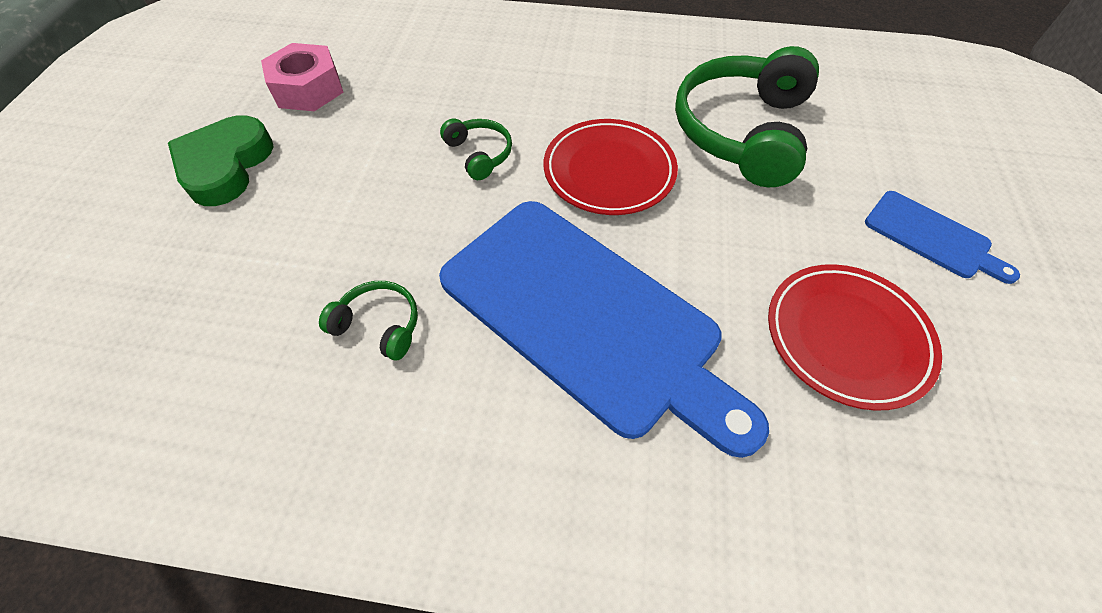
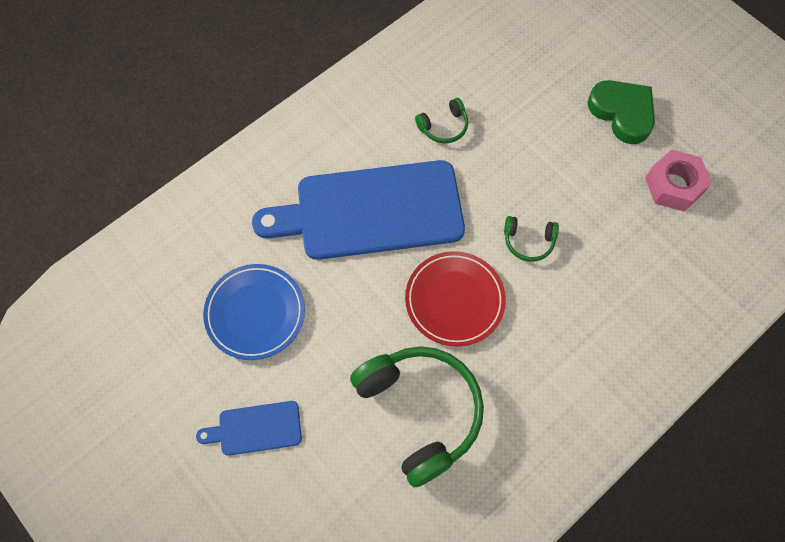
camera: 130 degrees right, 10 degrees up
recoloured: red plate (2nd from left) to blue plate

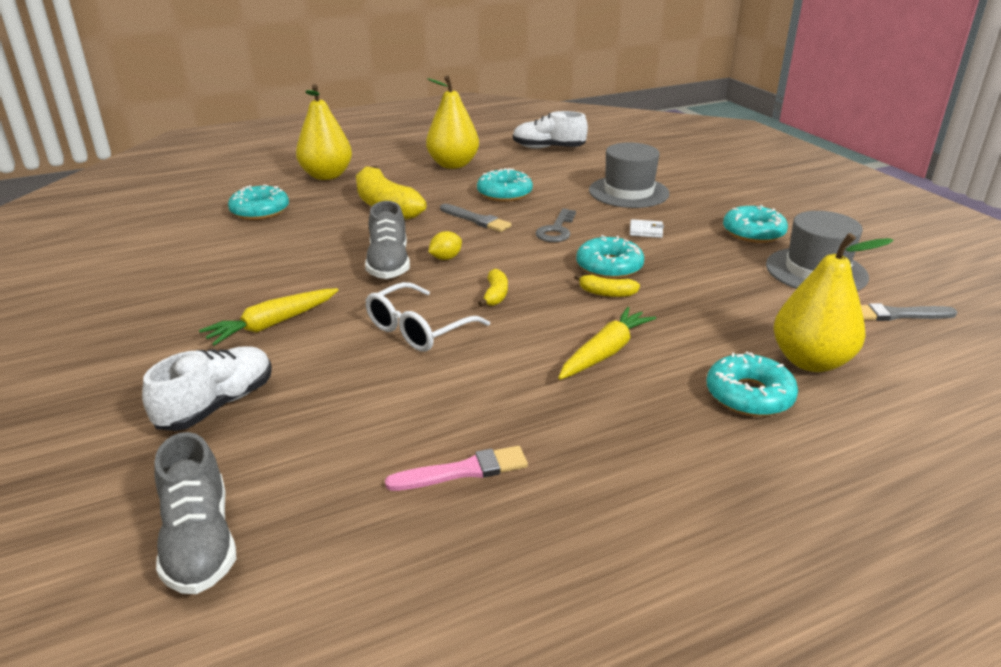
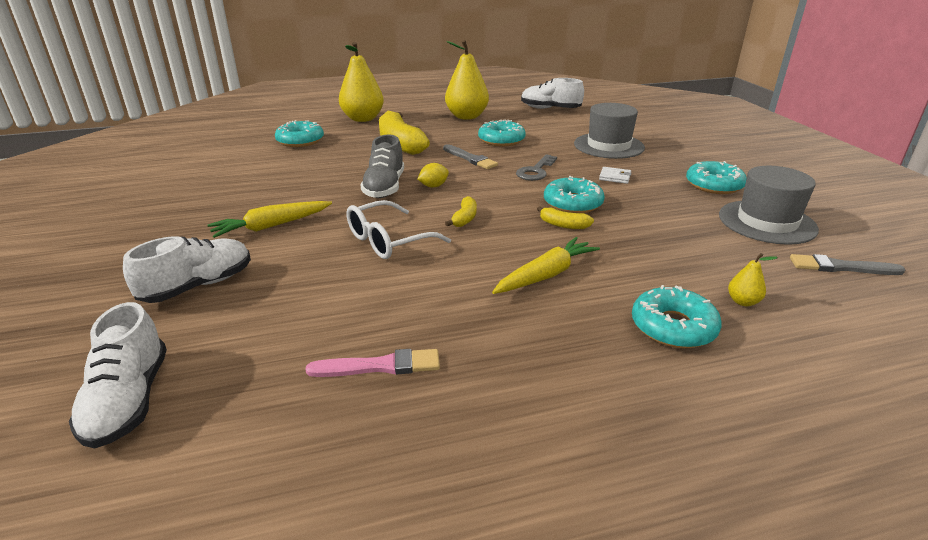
camera: 10 degrees right, 0 degrees up
recoloured: grey shoe (1st from left) to white shoe (1st from left)
resized: yellow pear (3rd from left) x0.42

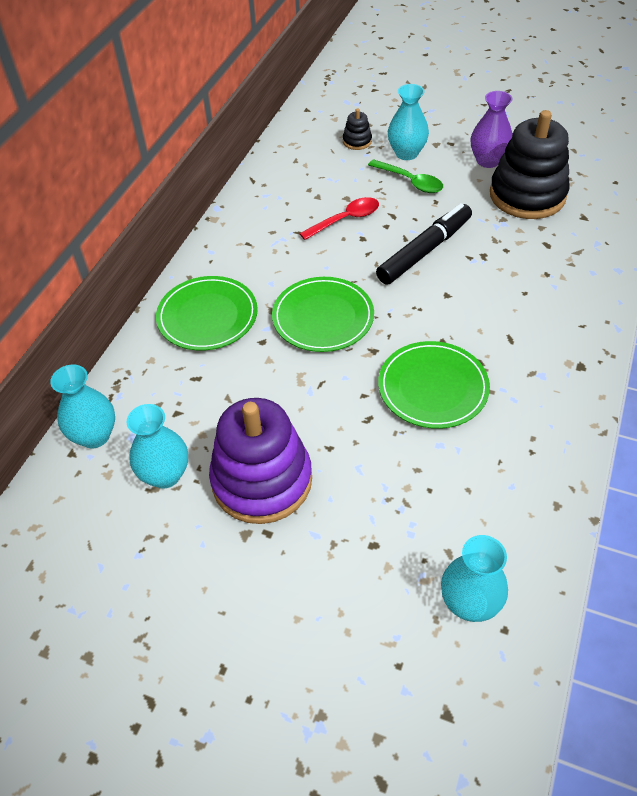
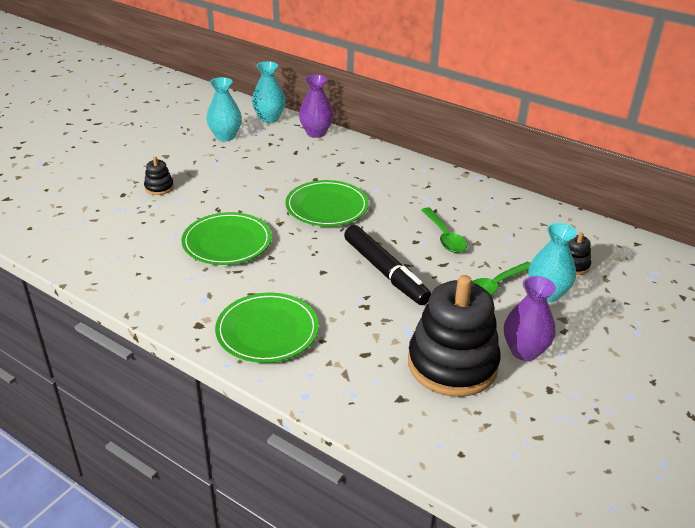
camera: 100 degrees right, 15 degrees down
removed: purple stacking toy; turquoise vase (4th from left)
added: black stacking toy (1st from left); purple vase (1st from left)
moved: green plate (1st from left in the first image) to green plate (2nd from left)
recoloured: red spoon to green spoon (1st from left)

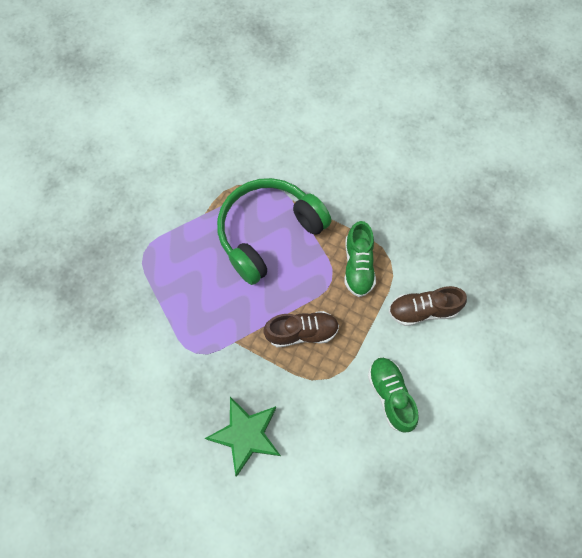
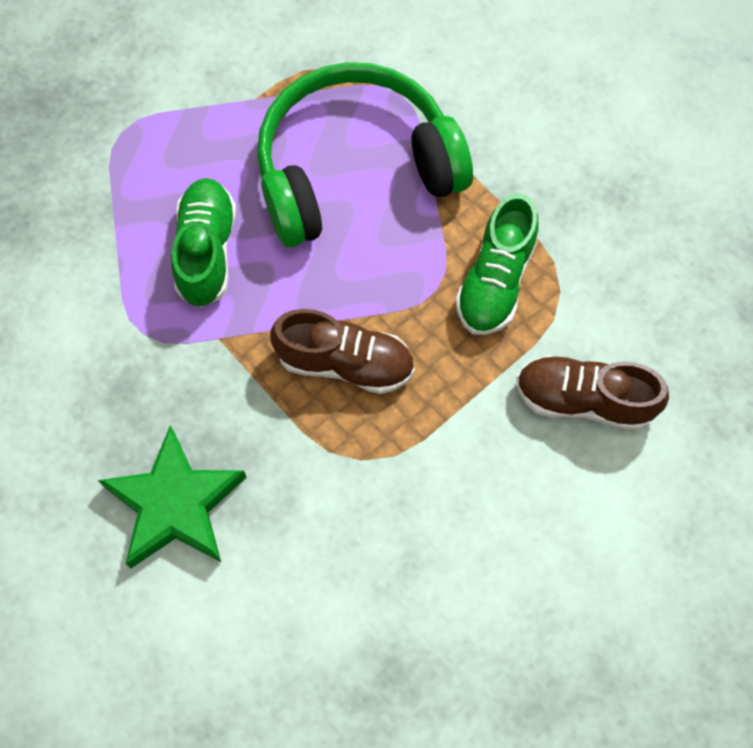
camera: 20 degrees right, 0 degrees up
moved: green shoe (2nd from left in the first image) to green shoe (1st from left)

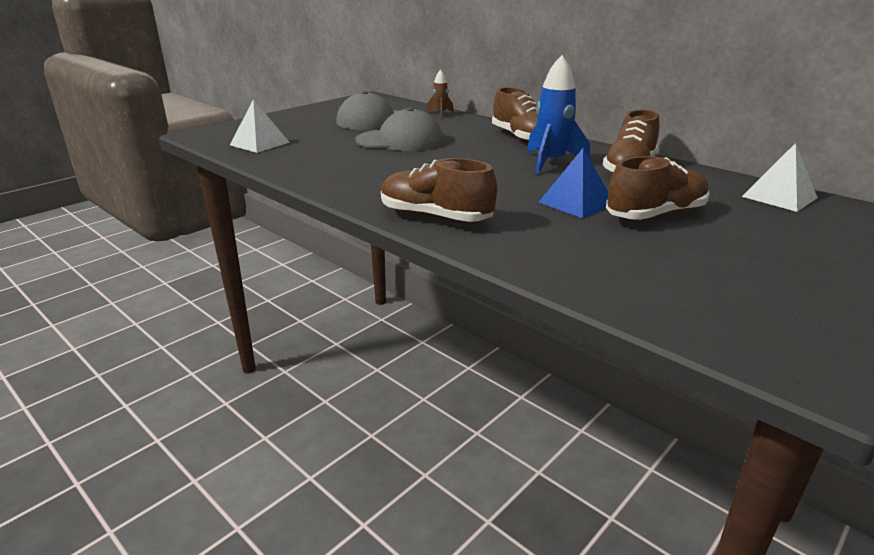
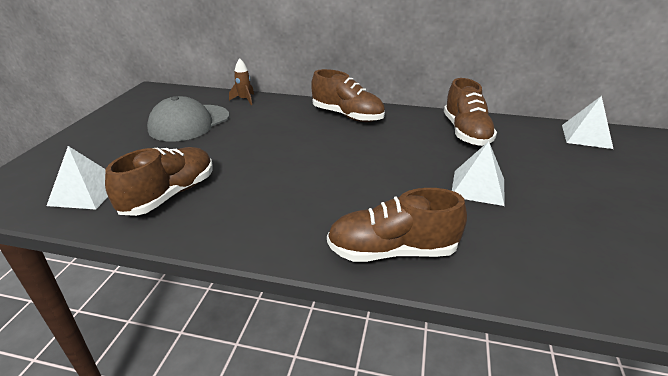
camera: 30 degrees left, 5 degrees up
removed: grey cap (2nd from left); blue rocket
moved: brown shoe (4th from left in the first image) to brown shoe (1st from left)
recoloured: blue pyramid to white pyramid (2nd from left)

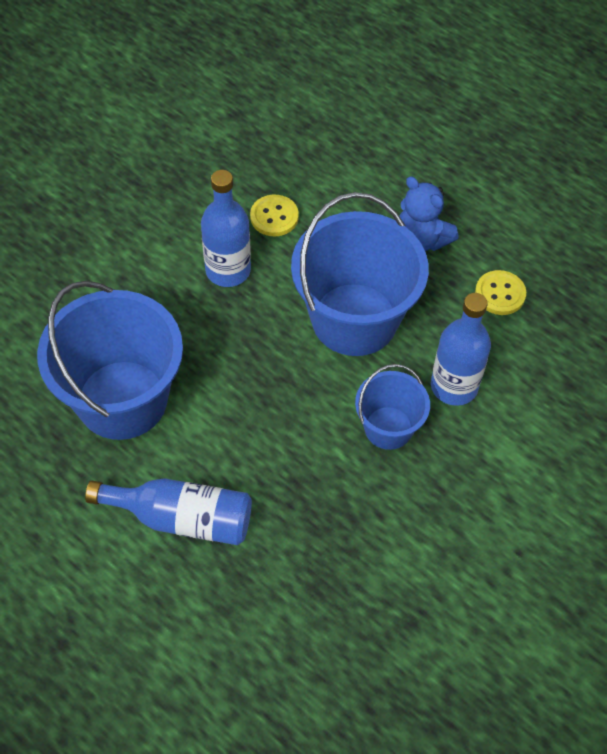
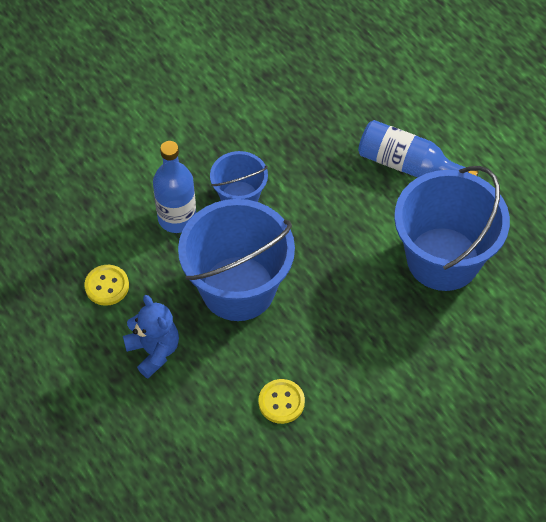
camera: 165 degrees left, 0 degrees up
removed: blue bottle (2nd from left)

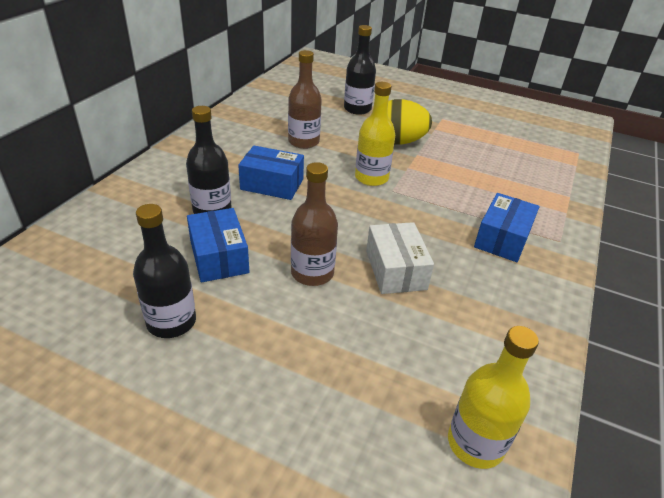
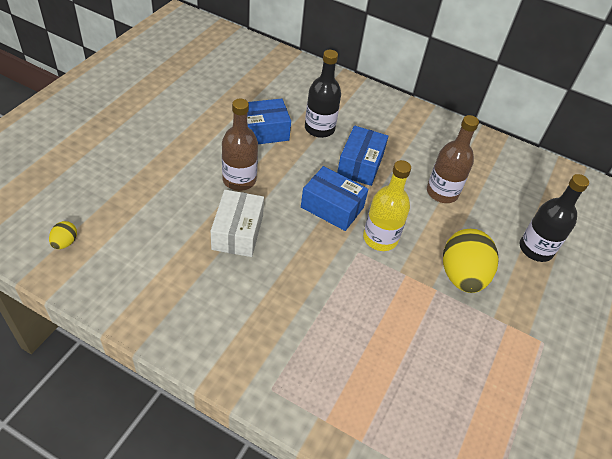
camera: 90 degrees right, 10 degrees up
removed: black bottle (1st from left)
moved: blue box (3rd from left in the first image) to blue box (2nd from left)
replaced: yellow bottle (2nd from left) to yellow egg (1st from left)
turned: white box 75 degrees counterclockwise

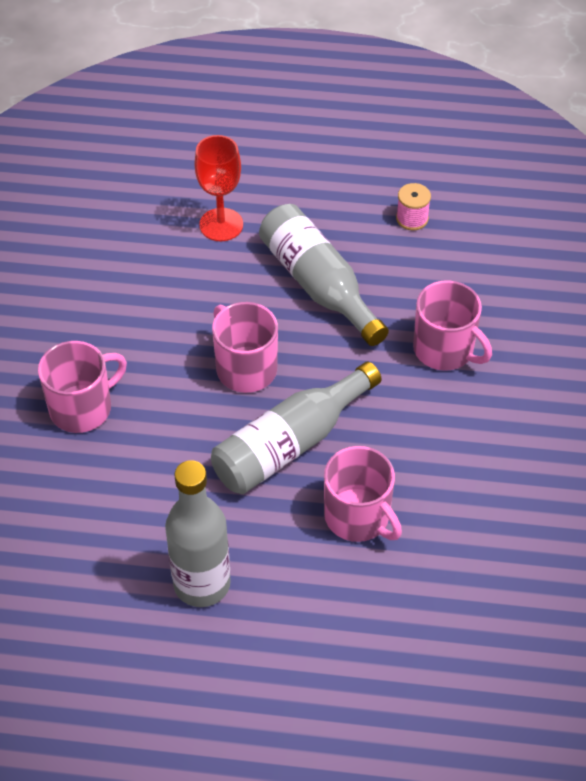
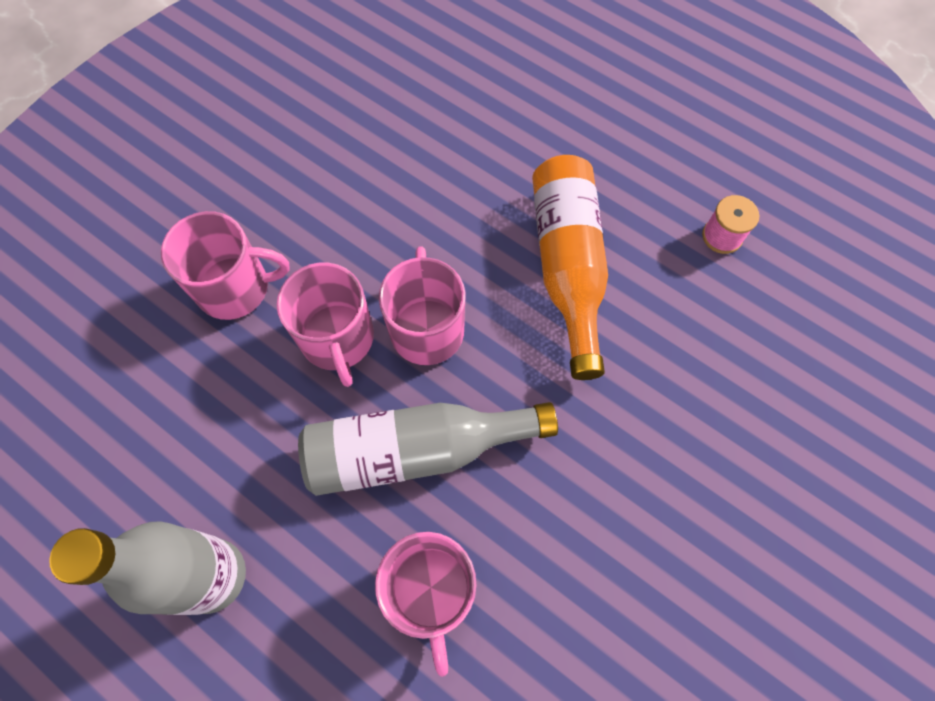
camera: 30 degrees right, 15 degrees up
removed: red goblet
moved: pink mug (4th from left in the first image) to pink mug (2nd from left)
recoloured: grey bottle (3rd from left) to orange bottle

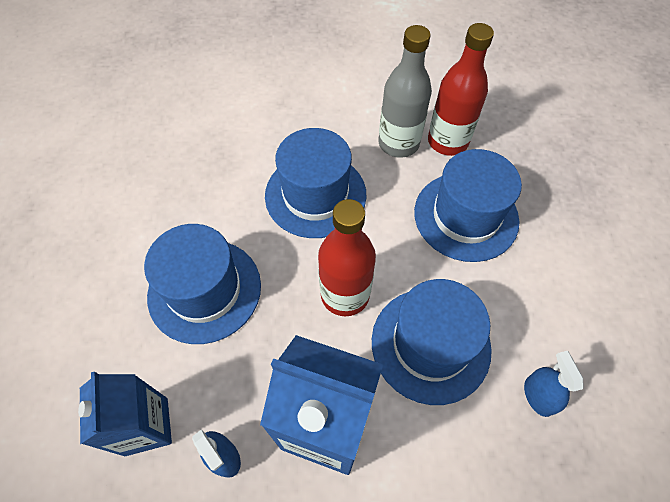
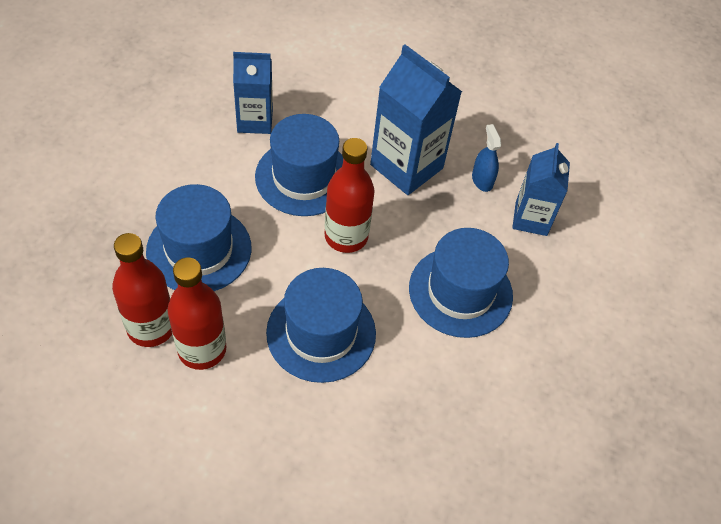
camera: 160 degrees left, 5 degrees down
replaced: blue spray bottle (2nd from left) to blue carton (1st from left)
recoloured: grey bottle to red bottle (2nd from left)

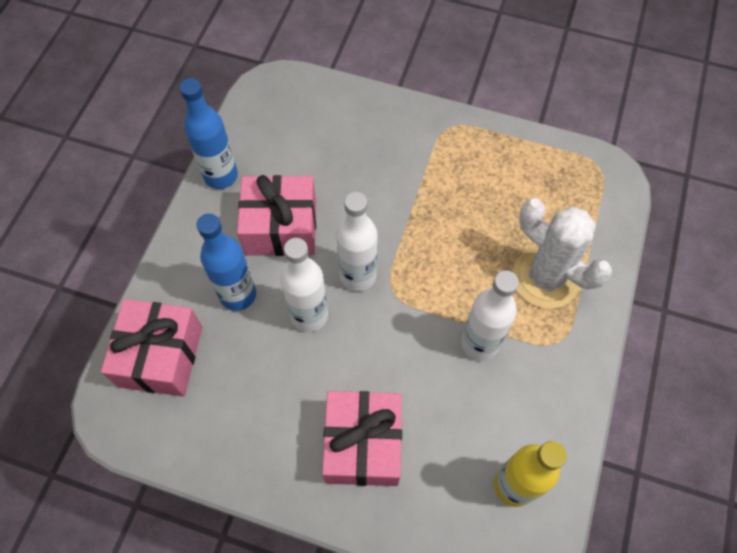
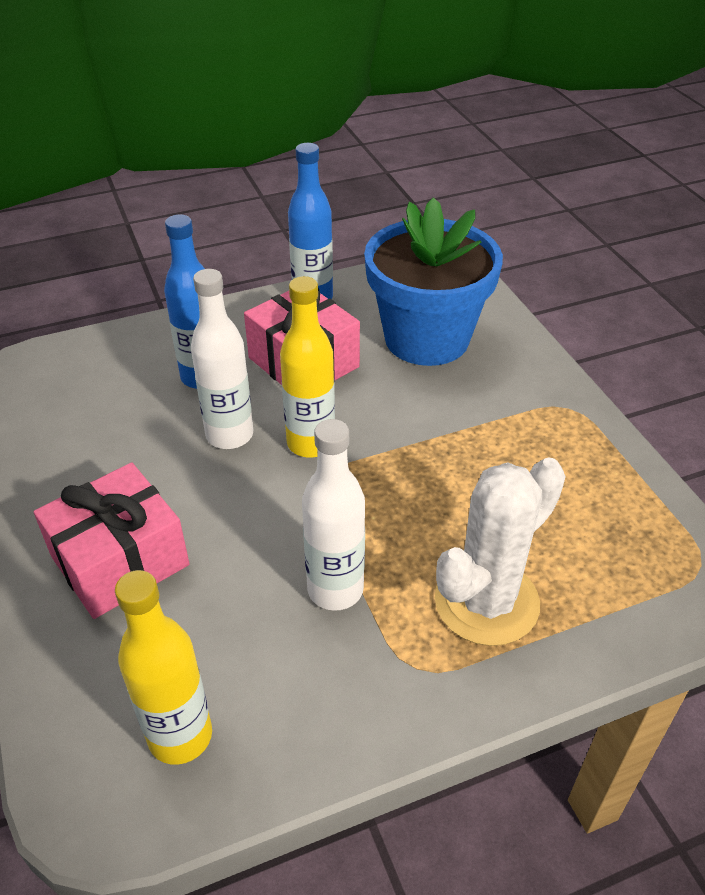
camera: 50 degrees right, 20 degrees down
removed: pink gift (1st from left)
added: blue flower pot
recoloured: white bottle (2nd from left) to yellow bottle (2nd from left)
turned: white cactus 45 degrees clockwise

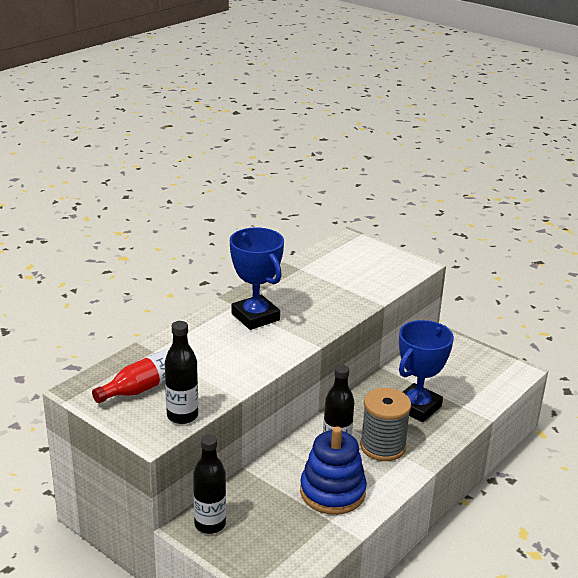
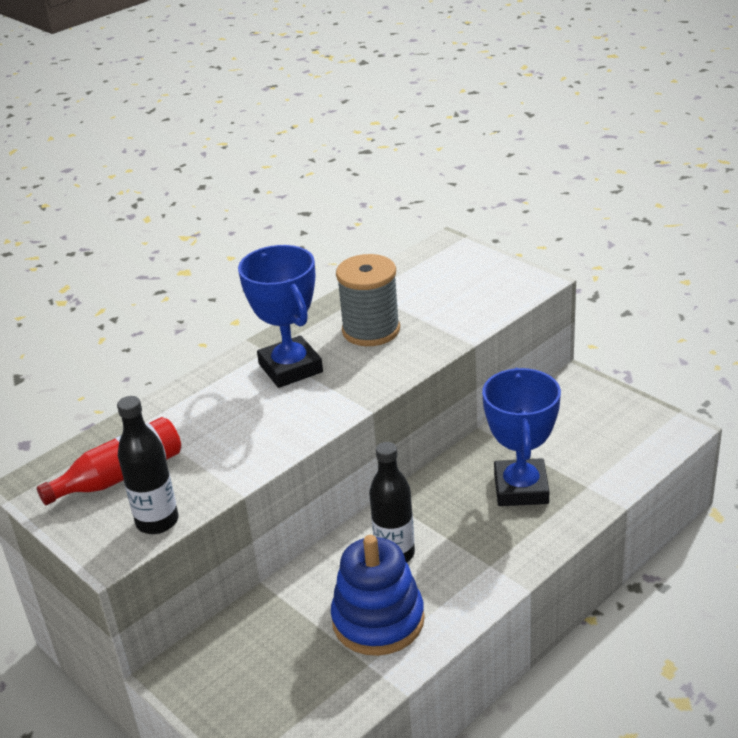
camera: 10 degrees right, 5 degrees up
removed: black bottle (2nd from left)
moved: grey spool
turned: blue trophy (2nd from left) 45 degrees counterclockwise

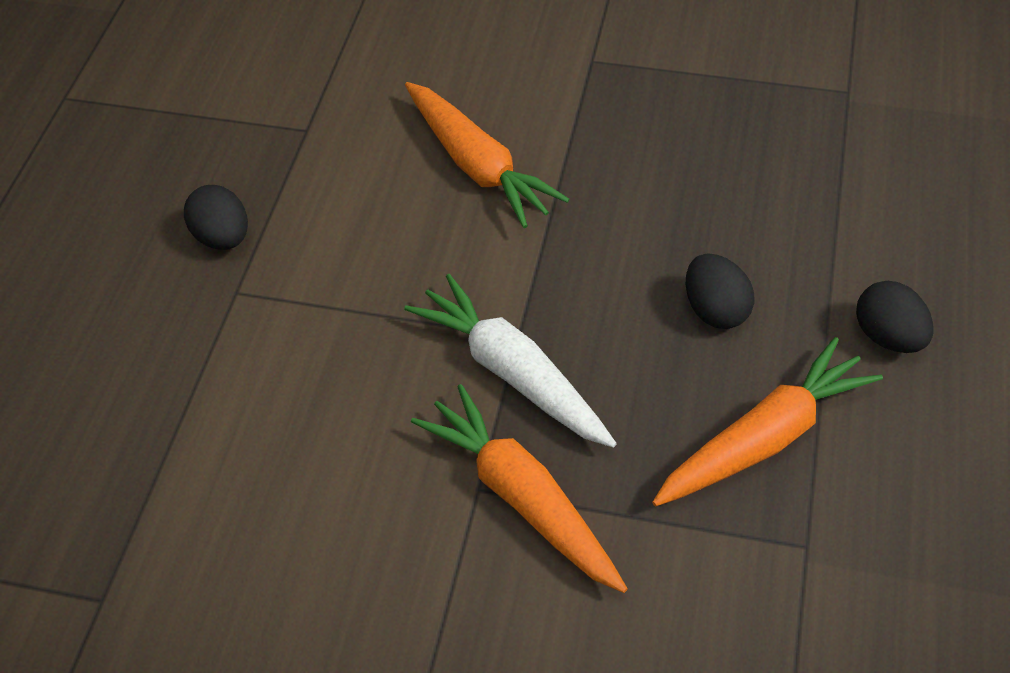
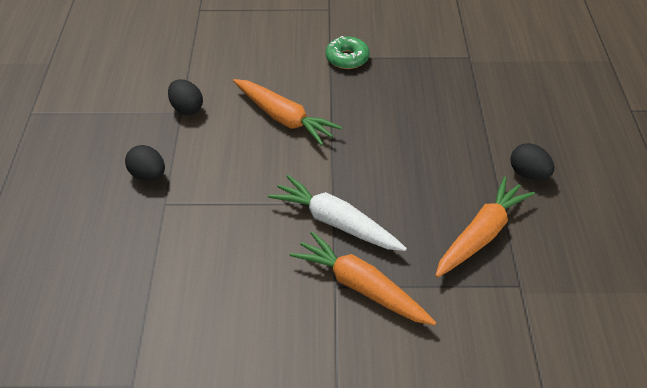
camera: 15 degrees left, 5 degrees down
added: green donut
moved: black egg (2nd from left)

